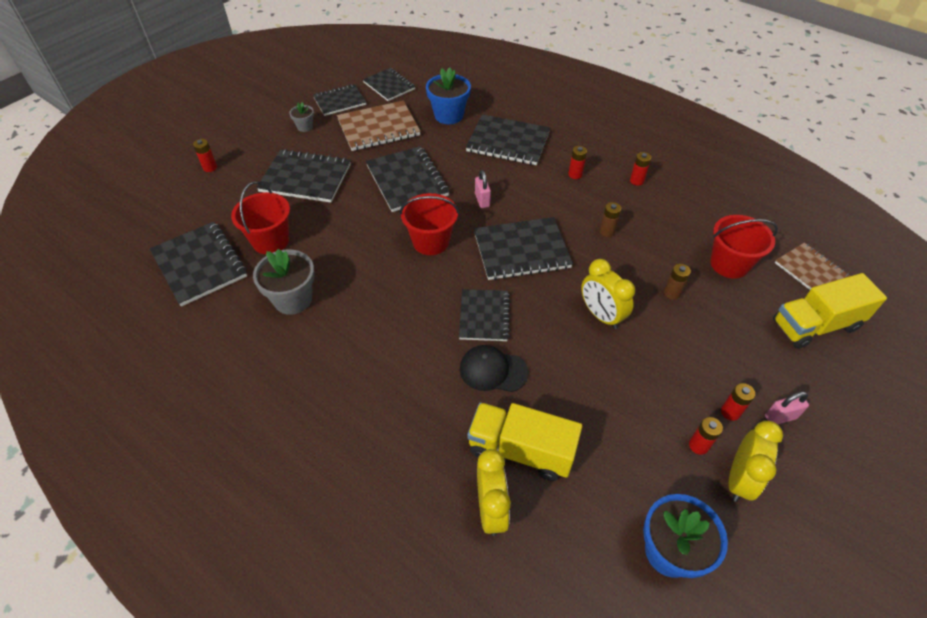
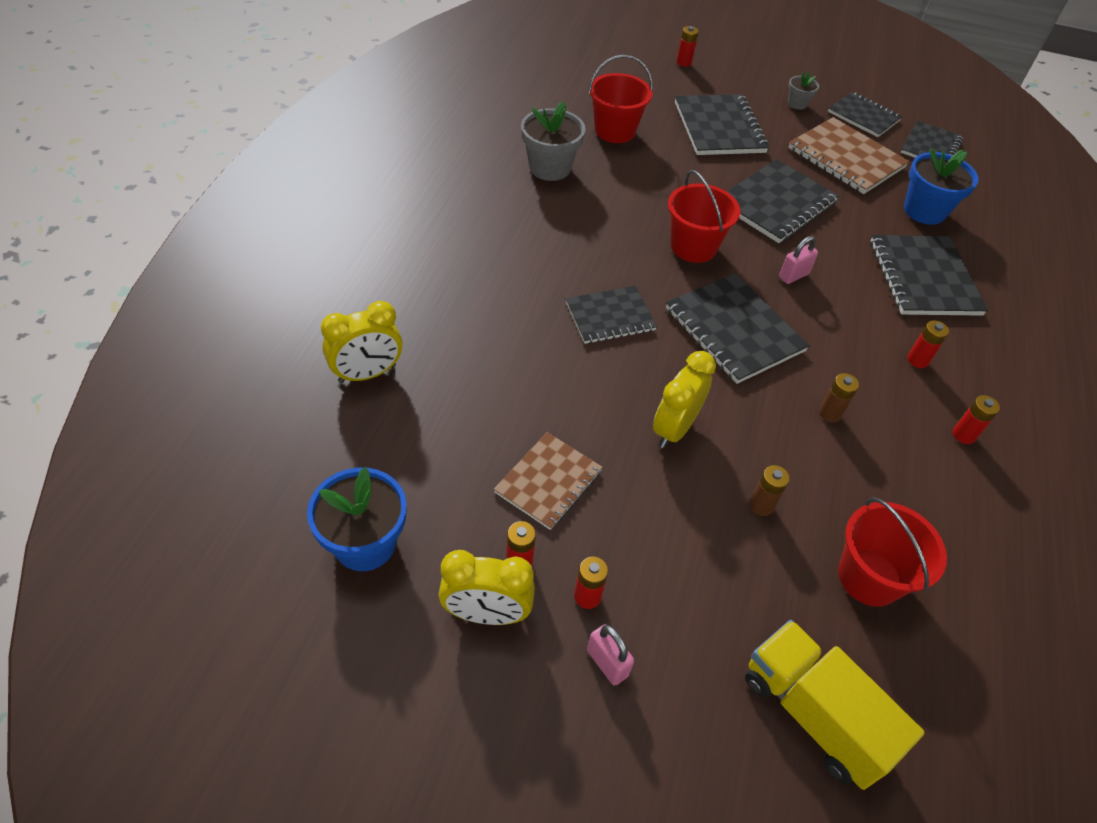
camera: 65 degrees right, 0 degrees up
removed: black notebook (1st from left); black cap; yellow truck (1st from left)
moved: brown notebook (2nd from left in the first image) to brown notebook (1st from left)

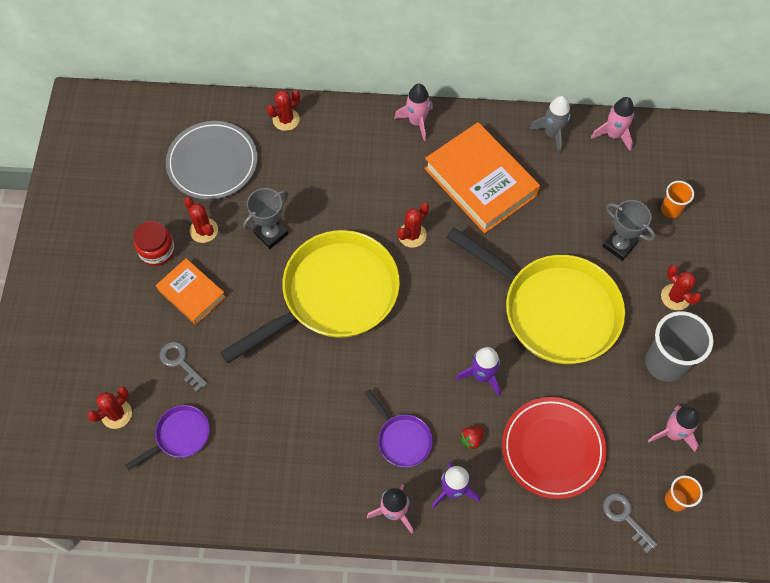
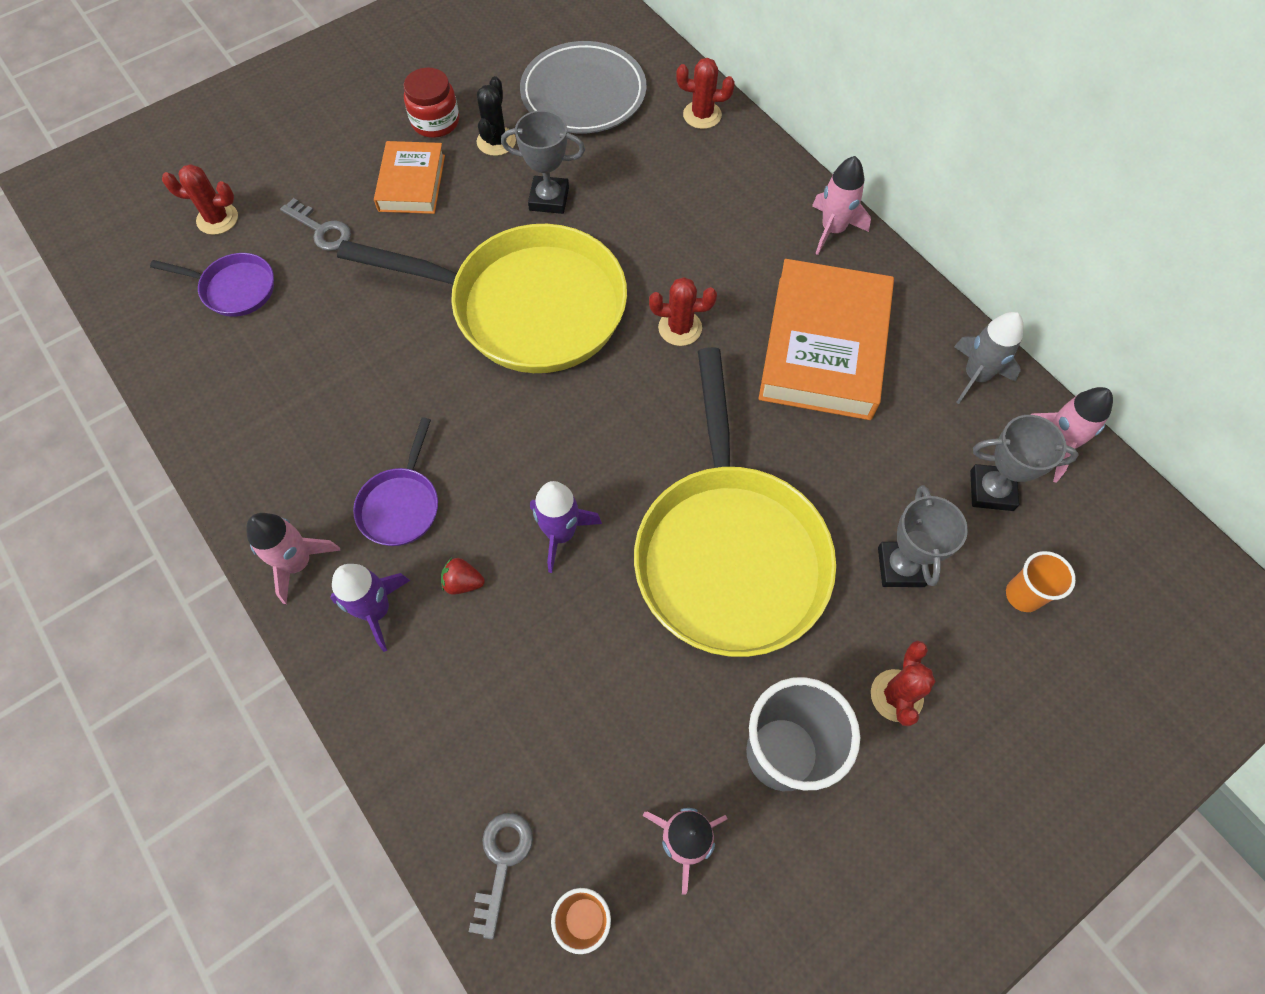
camera: 50 degrees right, 0 degrees up
removed: red plate
added: grey trophy (3rd from left)
recoloured: red cactus (2nd from left) to black cactus
turned: grey key (1st from left) 120 degrees clockwise

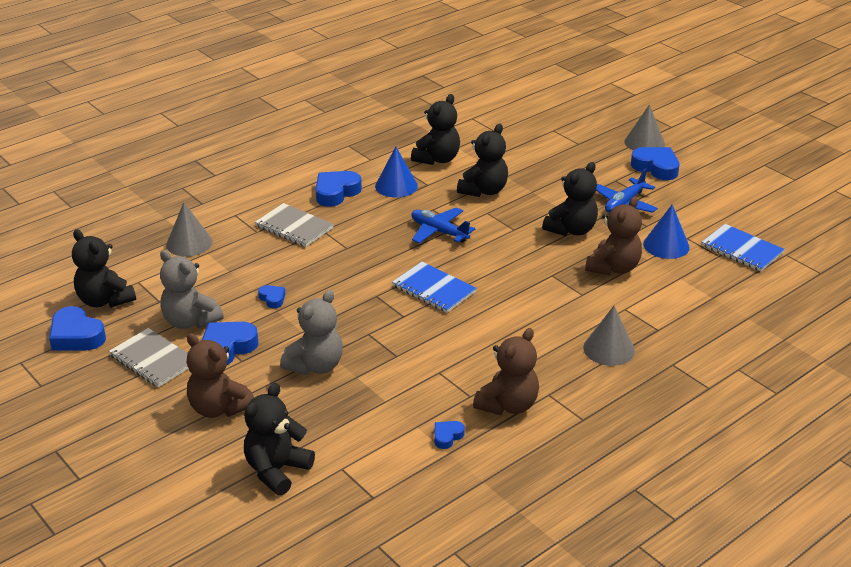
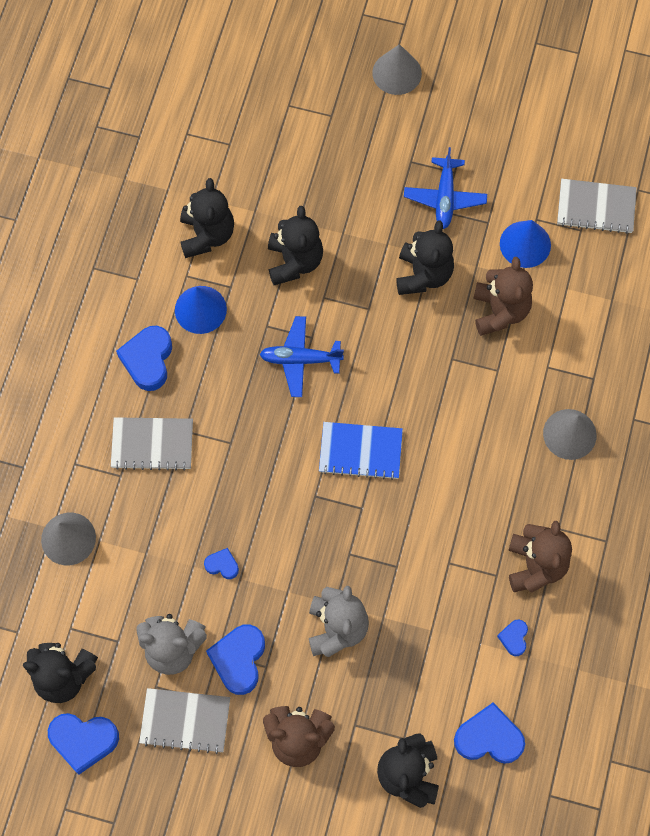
camera: 35 degrees left, 35 degrees up
moved: blue heart (6th from left in the first image) to blue heart (5th from left)
recoloured: blue notebook (2nd from left) to grey notebook (3rd from left)

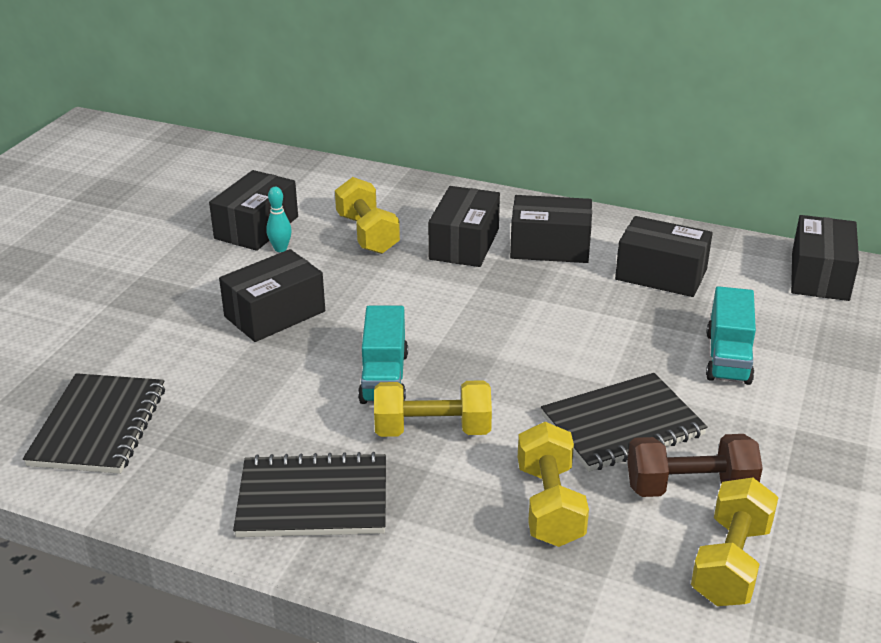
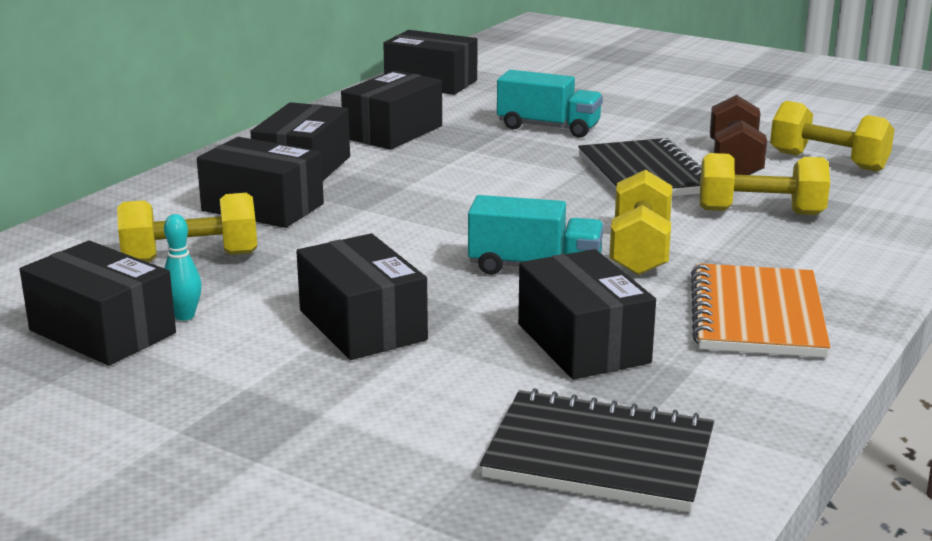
camera: 80 degrees left, 10 degrees down
added: black box (7th from left)
recoloured: black notebook (2nd from left) to orange notebook

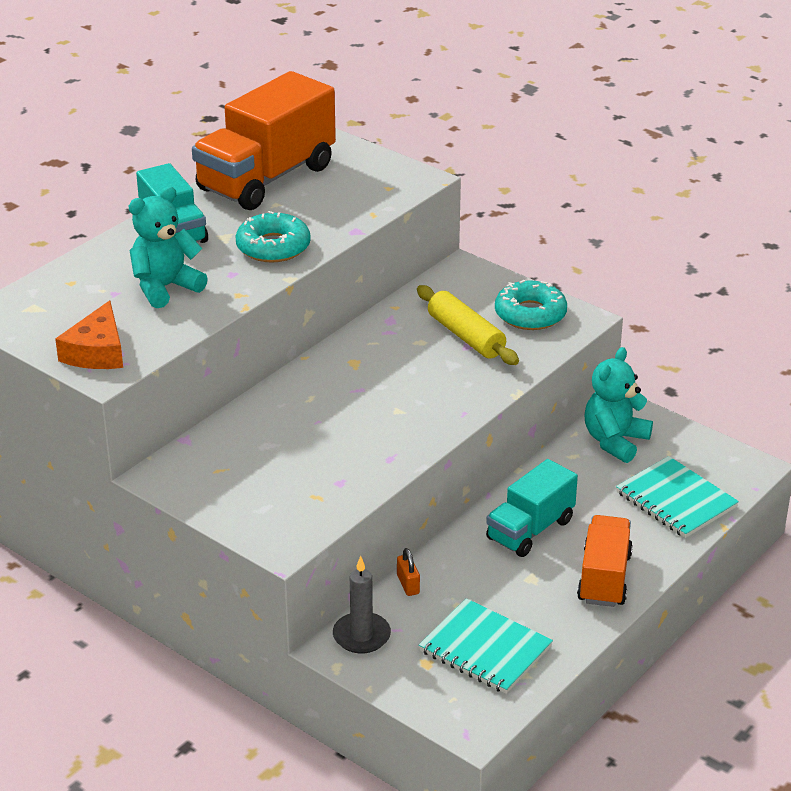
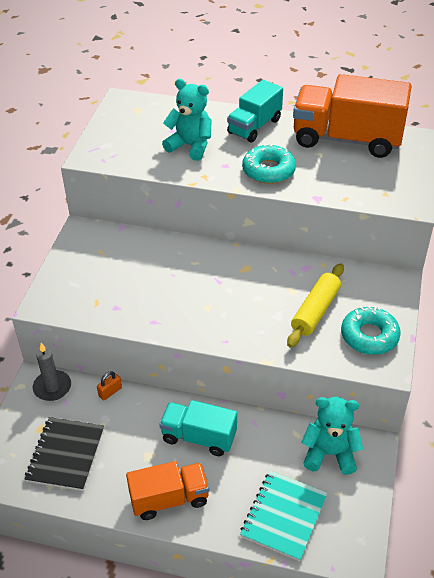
camera: 65 degrees right, 10 degrees up
removed: orange cheese
recoloured: turquoise notebook (1st from left) to black notebook

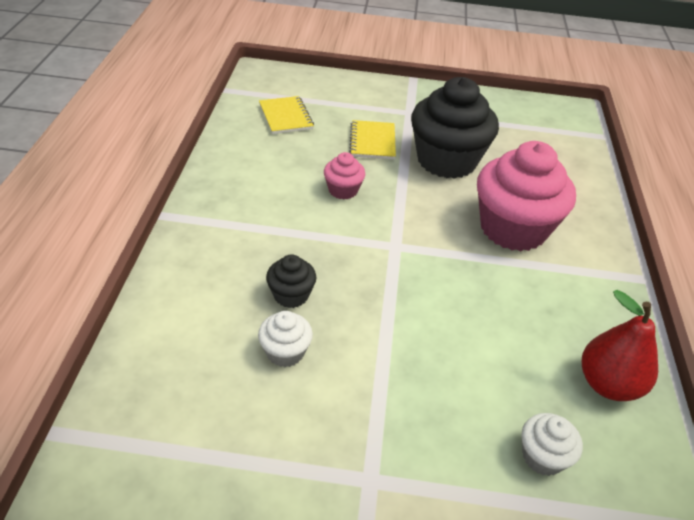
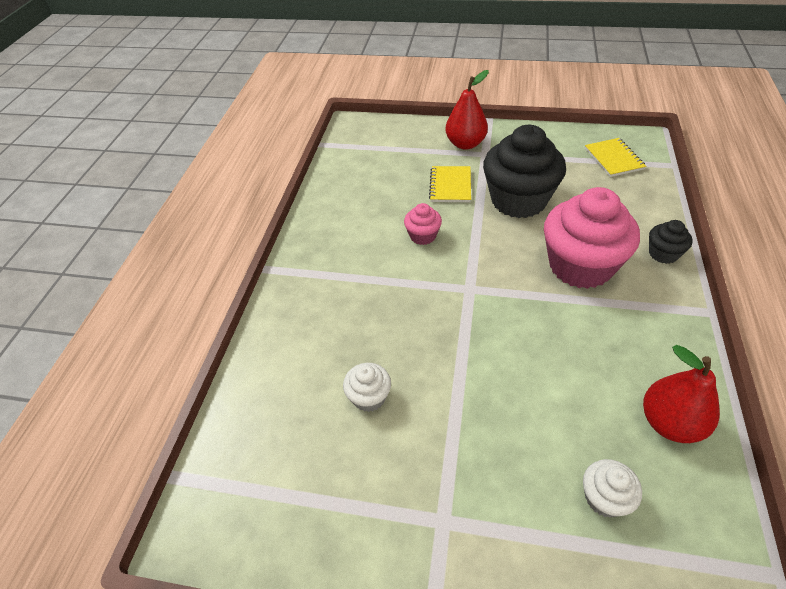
camera: 10 degrees right, 5 degrees up
added: red pear (1st from left)
moved: yellow notebook (1st from left in the first image) to yellow notebook (2nd from left); black cupcake (1st from left in the first image) to black cupcake (2nd from left)

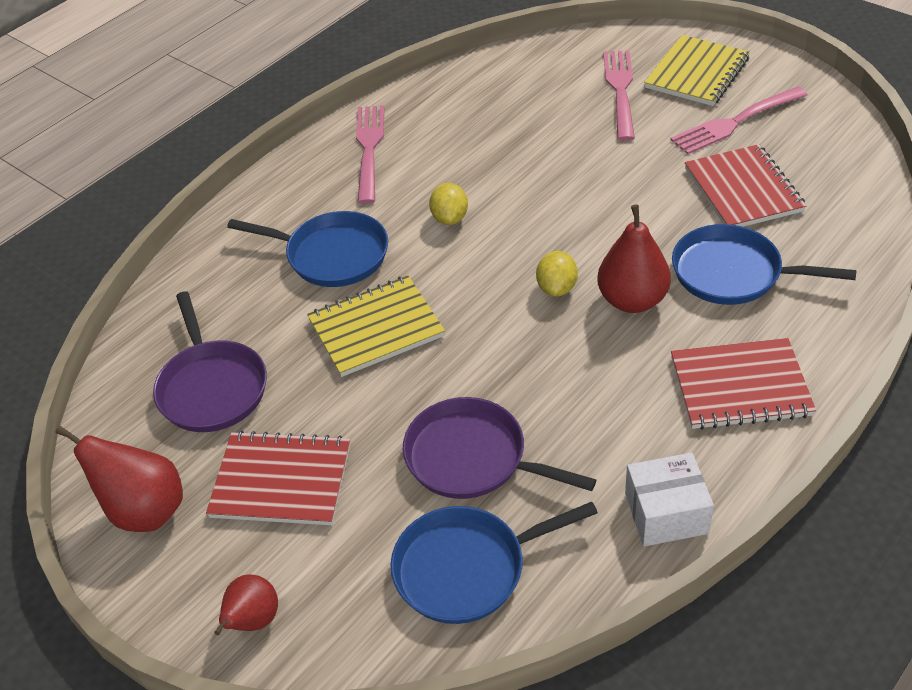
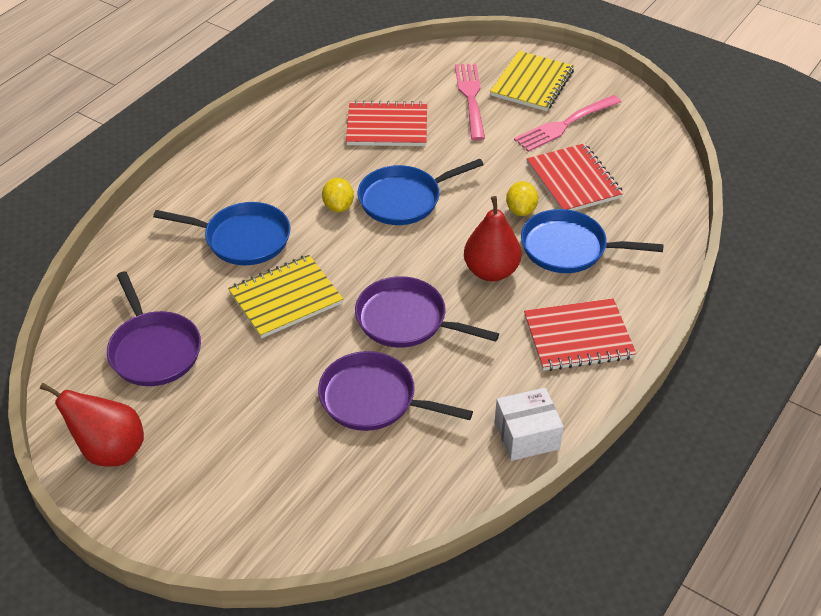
camera: 10 degrees left, 0 degrees up
removed: red pear (2nd from left); pink fork (1st from left)
added: purple pan (3rd from left)
moved: red notebook (1st from left); blue pan (2nd from left); yellow lemon (2nd from left)

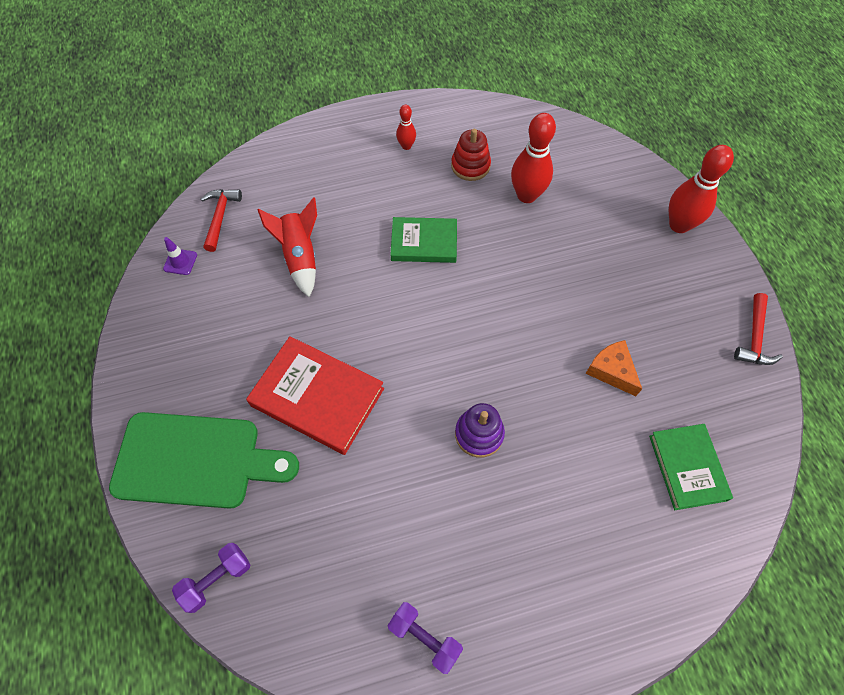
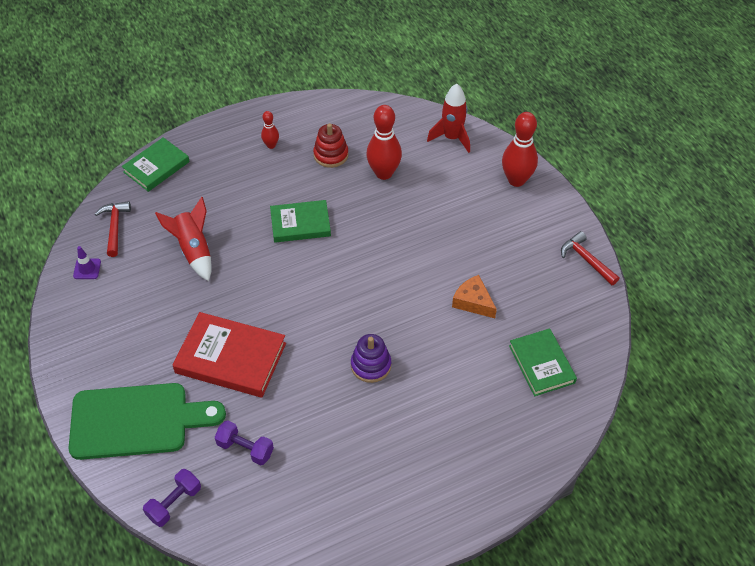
camera: 10 degrees left, 10 degrees down
added: green book (1st from left); red rocket (2nd from left)
moved: purple dumbbell (2nd from left)
turned: red hammer (2nd from left) 135 degrees clockwise

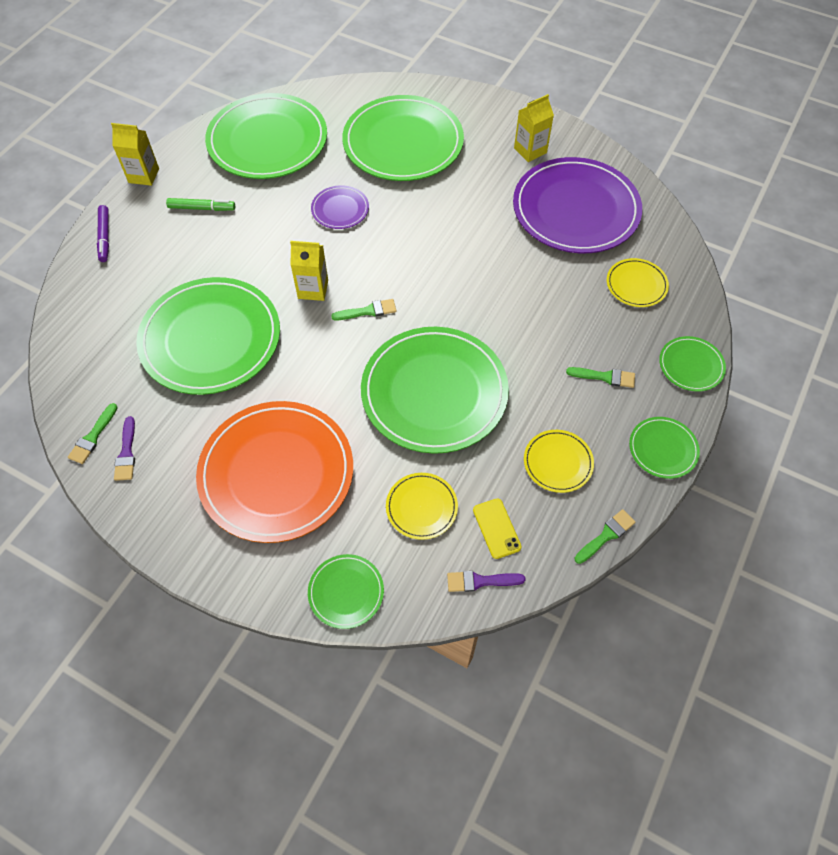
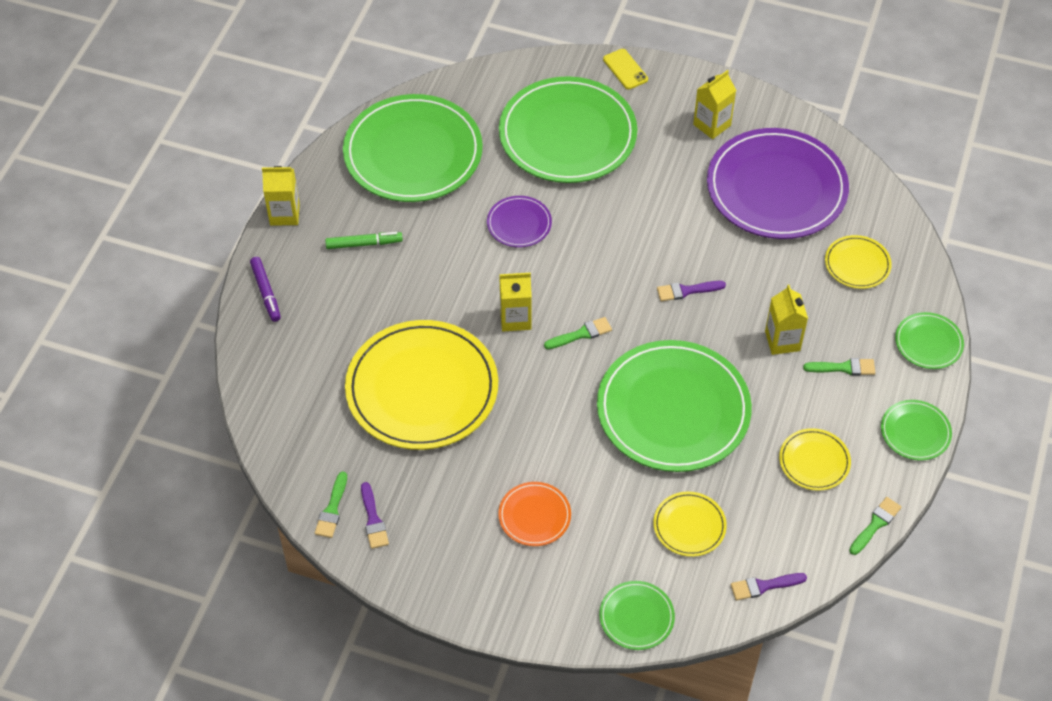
camera: 10 degrees left, 5 degrees down
added: purple brush (2nd from left); yellow carton (4th from left)
moved: yellow phone
recoloured: green plate (1st from left) to yellow plate (1st from left)
resized: orange plate x0.45

